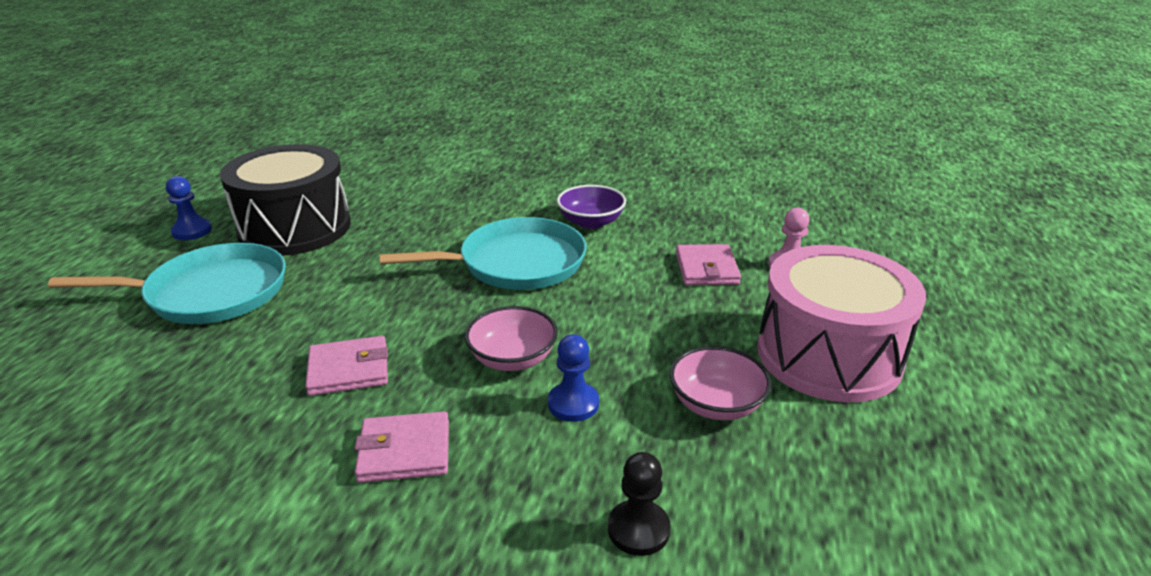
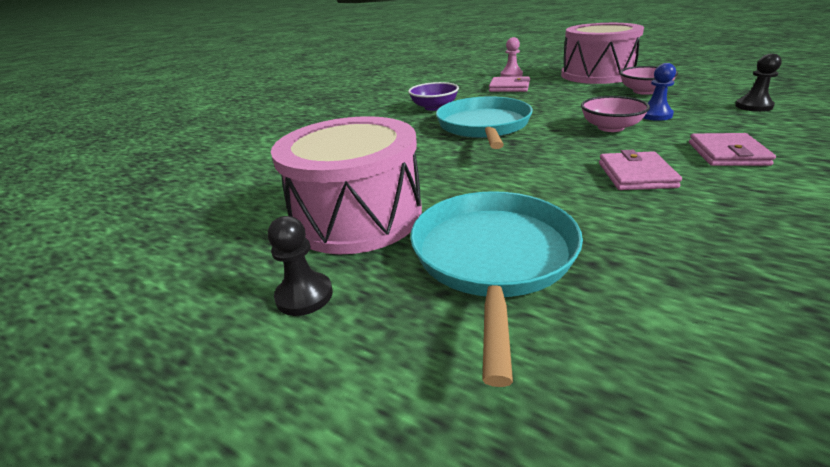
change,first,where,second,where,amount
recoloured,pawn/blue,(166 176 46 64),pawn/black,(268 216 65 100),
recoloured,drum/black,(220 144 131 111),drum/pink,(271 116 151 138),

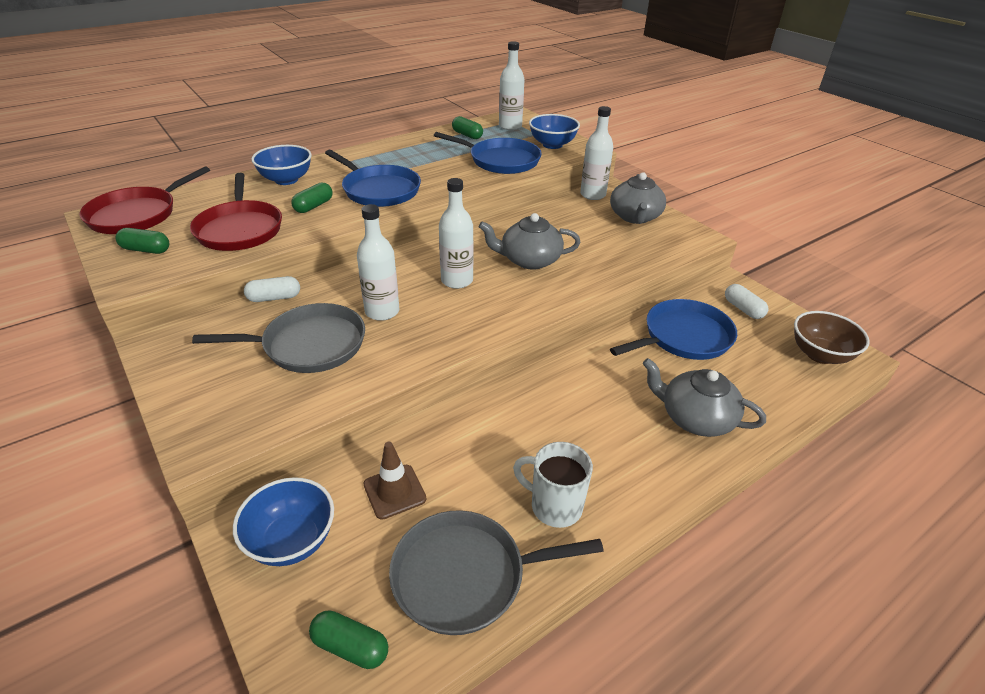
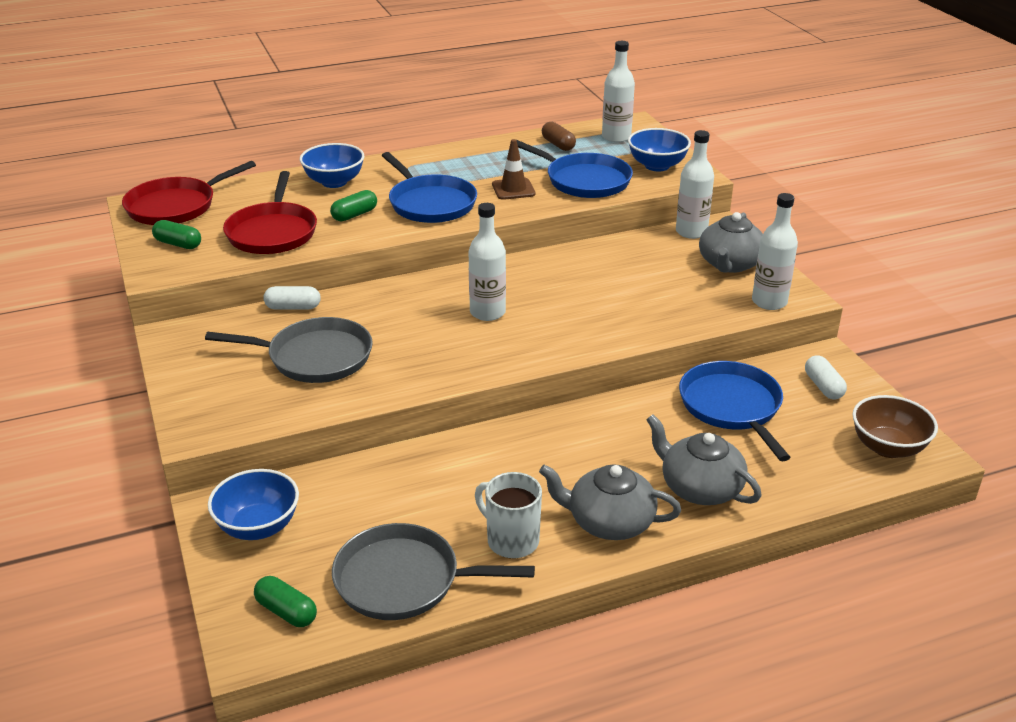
change,first,where,second,where,amount
moved,traffic cone/brown,(363 442 63 78),,(492 139 44 61),
moved,teapot/grey,(479 213 102 57),,(539 464 142 76),
recoloured,capsule/green,(452 116 31 23),capsule/brown,(542 122 34 29),
turned,pan/blue,(610 299 127 61),,(679 361 112 100),90 degrees counterclockwise
moved,bottle/white,(357 204 43 117),,(752 193 46 117),

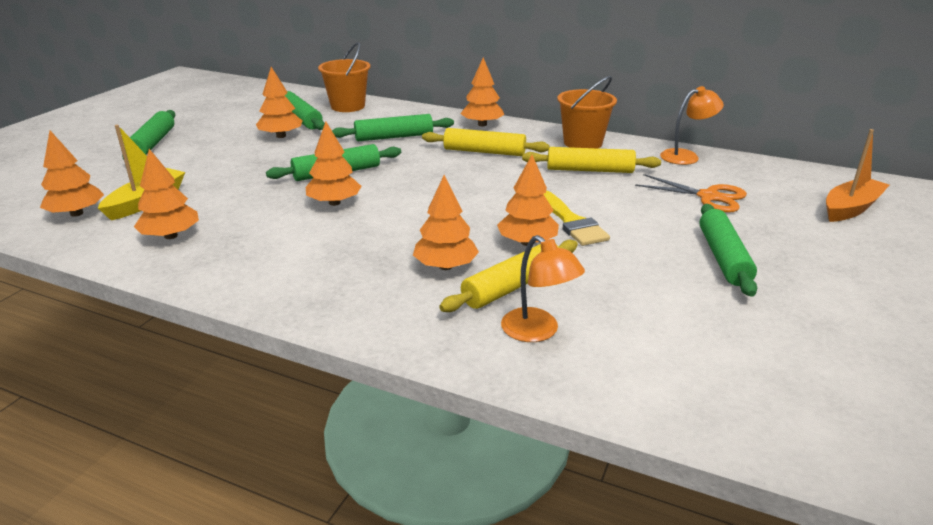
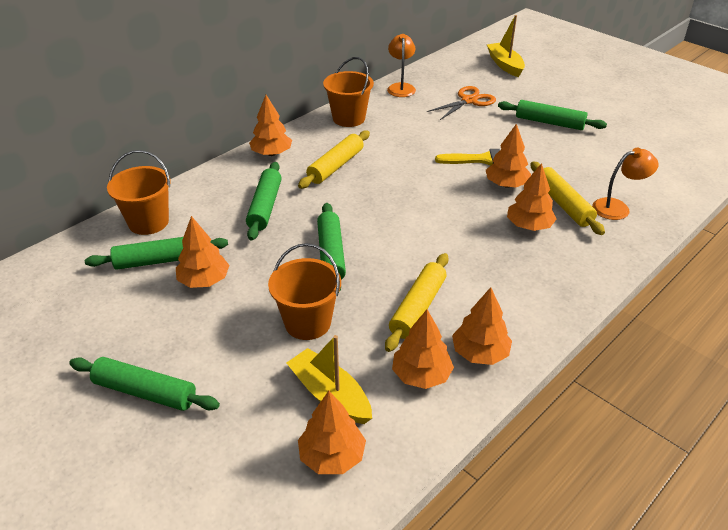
change,first,where,second,where,amount
added,,,bucket/orange,(268 243 73 97),
moved,rolling pin/yellow,(522 147 139 26),,(385 253 64 99),
moved,tree/orange,(306 121 56 85),,(452 287 60 78),
recoloured,boat/orange,(826 129 63 93),boat/yellow,(487 15 38 62),

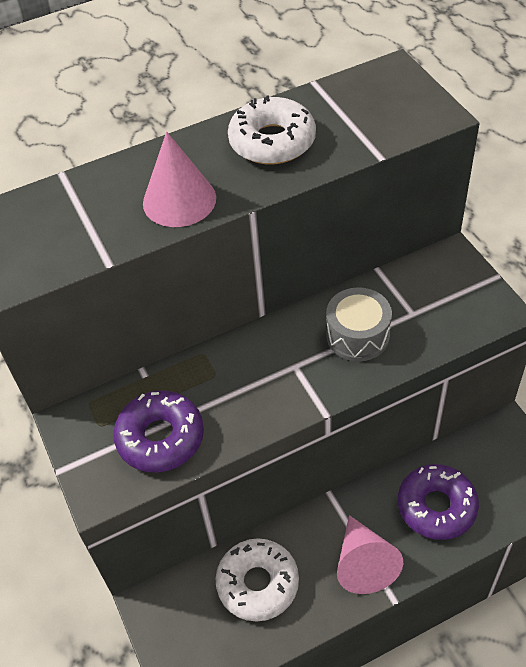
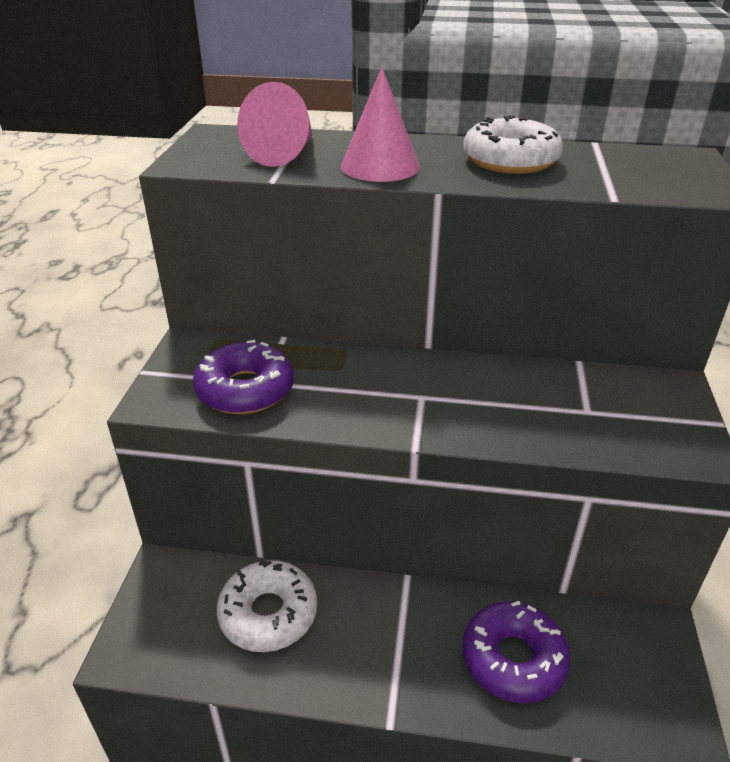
change,first,where,second,where,amount
moved,cone/pink,(337 515 66 79),,(237 82 75 85),
removed,drum/grey,(326 287 66 74),,,

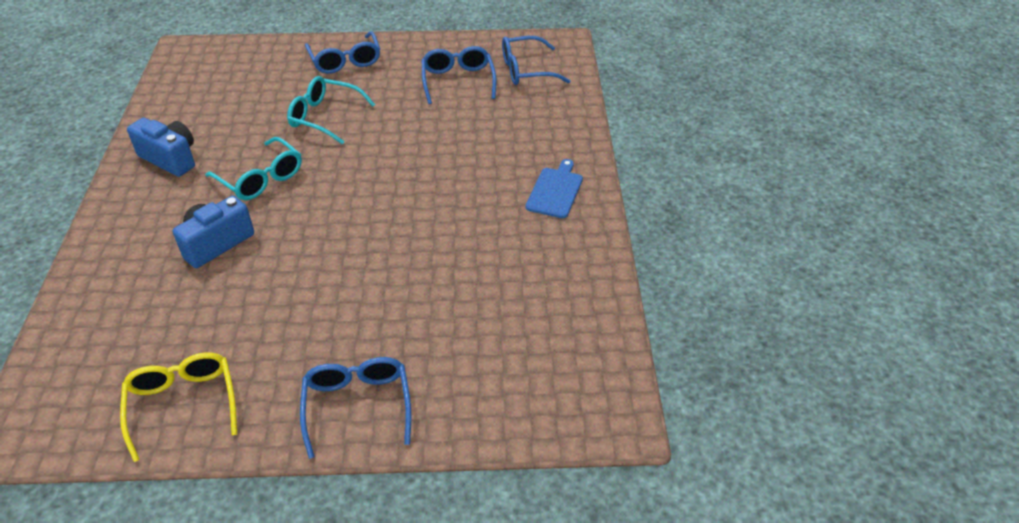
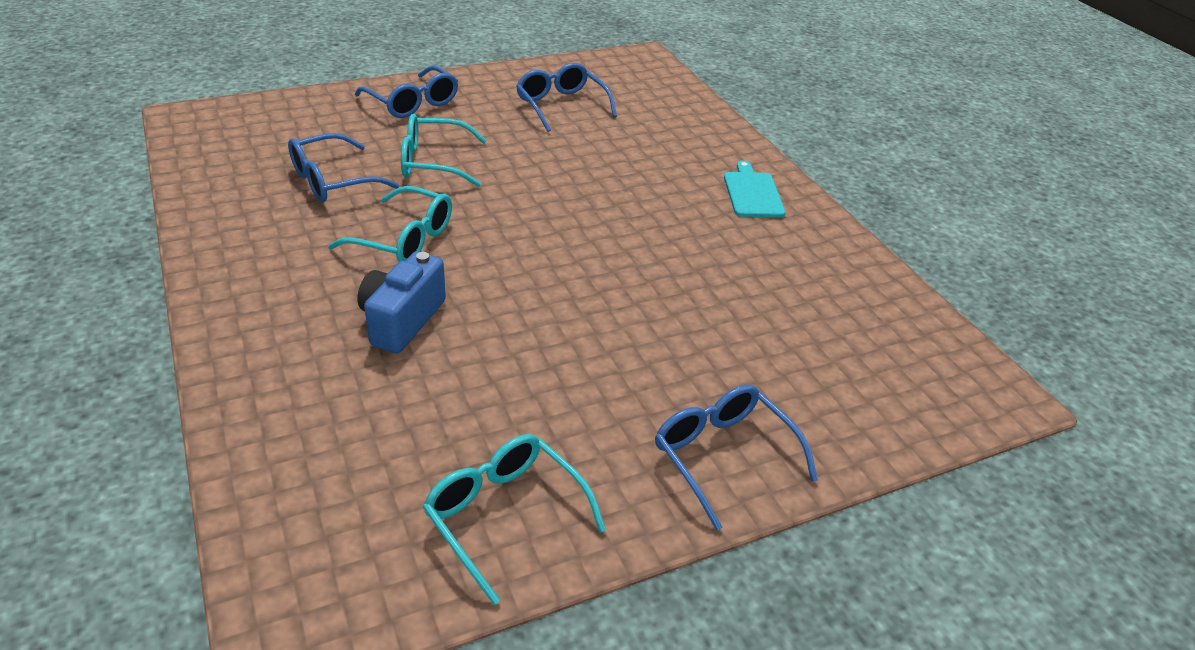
change,first,where,second,where,amount
moved,glasses/blue,(502 36 68 49),,(288 133 112 69),
recoloured,glasses/yellow,(120 352 117 110),glasses/turquoise,(423 434 183 171),
recoloured,cutting board/blue,(525 159 58 59),cutting board/turquoise,(724 160 62 57),
removed,camera/blue,(127 118 68 59),,,

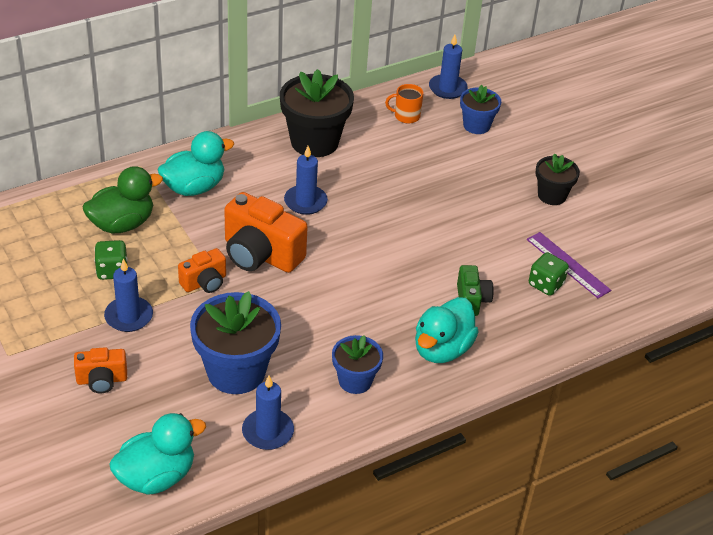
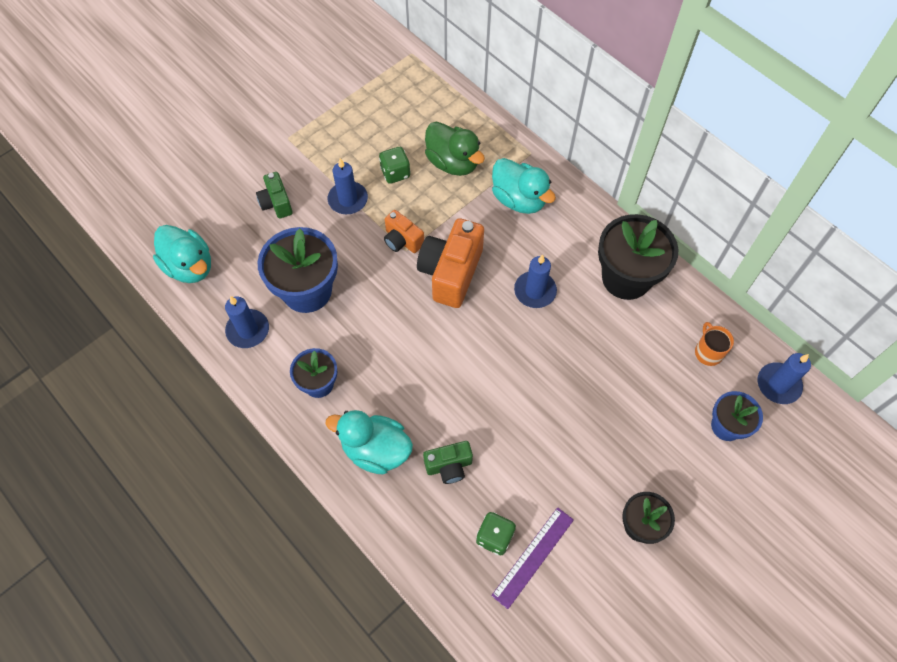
change,first,where,second,where,amount
recoloured,camera/orange,(74 347 53 46),camera/green,(256 172 37 46),

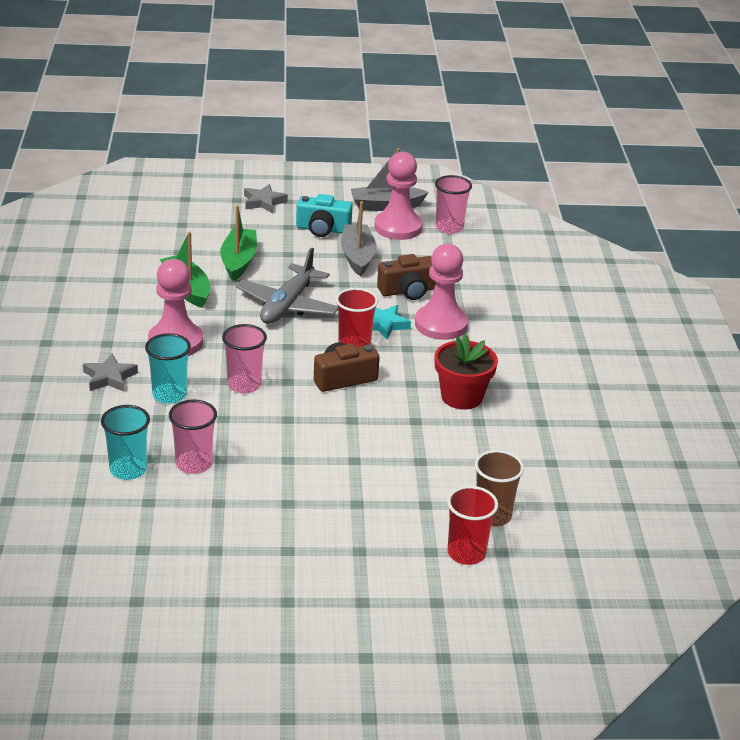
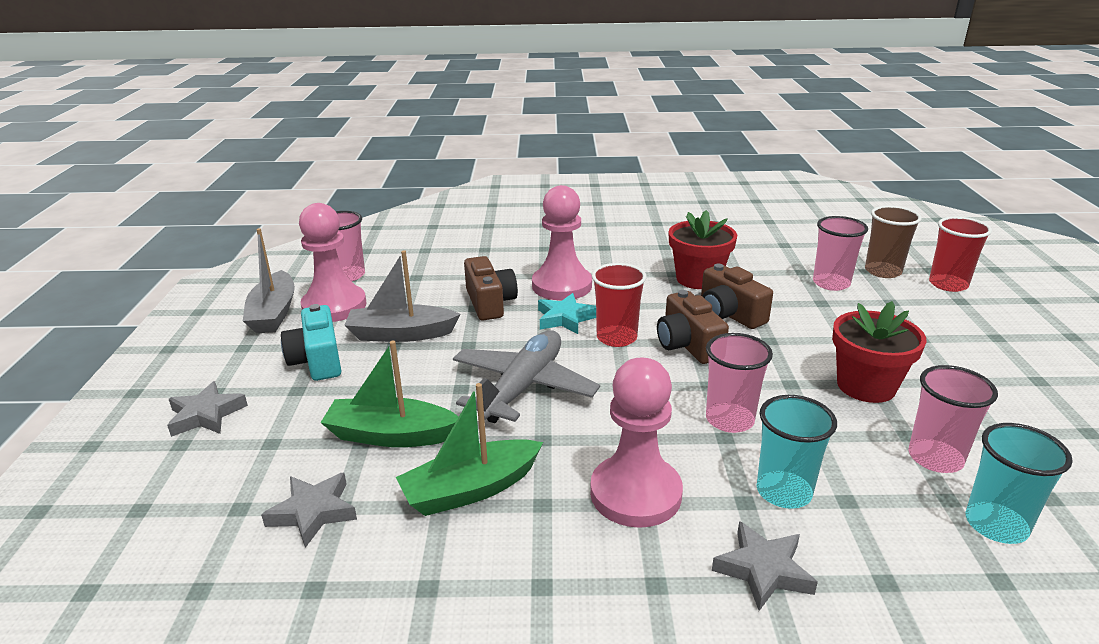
change,first,where,second,where,amount
added,,,star/grey,(261 472 96 76),
turned,camera/turquoise,(296 194 56 43),,(281 304 60 77),150 degrees clockwise
turned,plane/grey,(236 248 102 76),,(453 330 147 93),90 degrees counterclockwise
added,,,camera/brown,(701 264 72 65),
added,,,cup/pink,(813 216 55 75),
added,,,flower pot/red,(832 301 95 102),

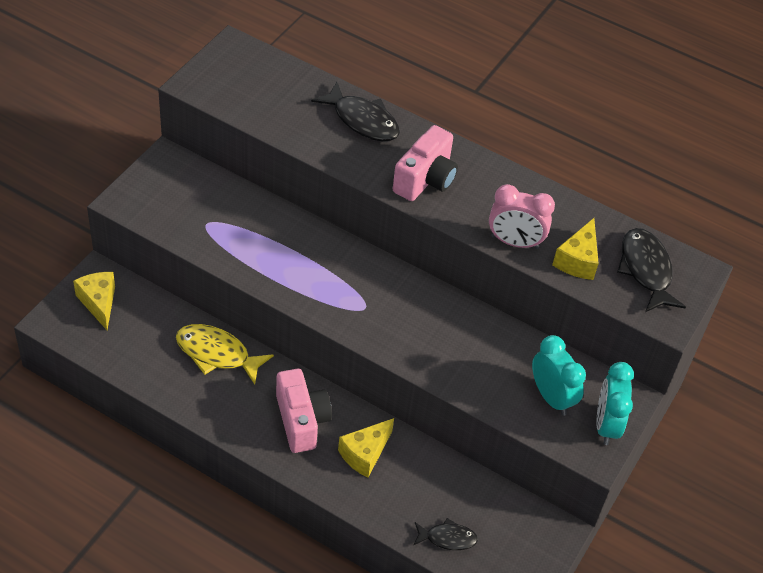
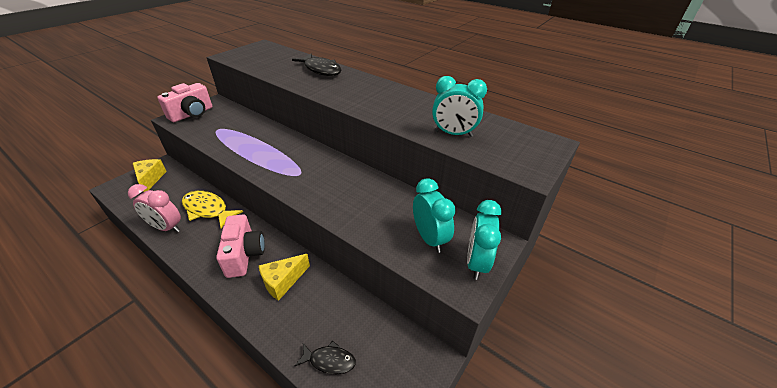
change,first,where,second,where,amount
moved,clock/pink,(489 184 66 65),,(128 184 53 48),
moved,camera/pink,(393 125 65 76),,(157 83 55 39),
replaced,cheese/yellow,(552 218 47 62),clock/turquoise,(432 76 55 61),
removed,fish/black,(617 228 69 84),,,

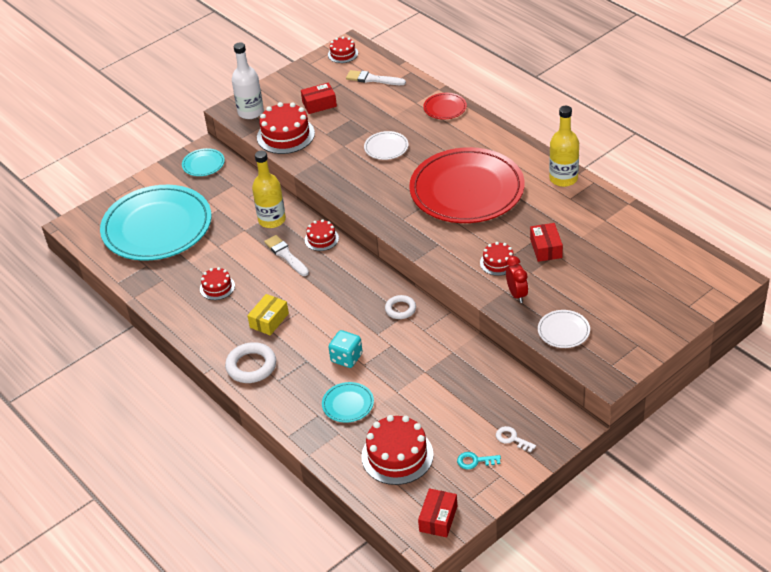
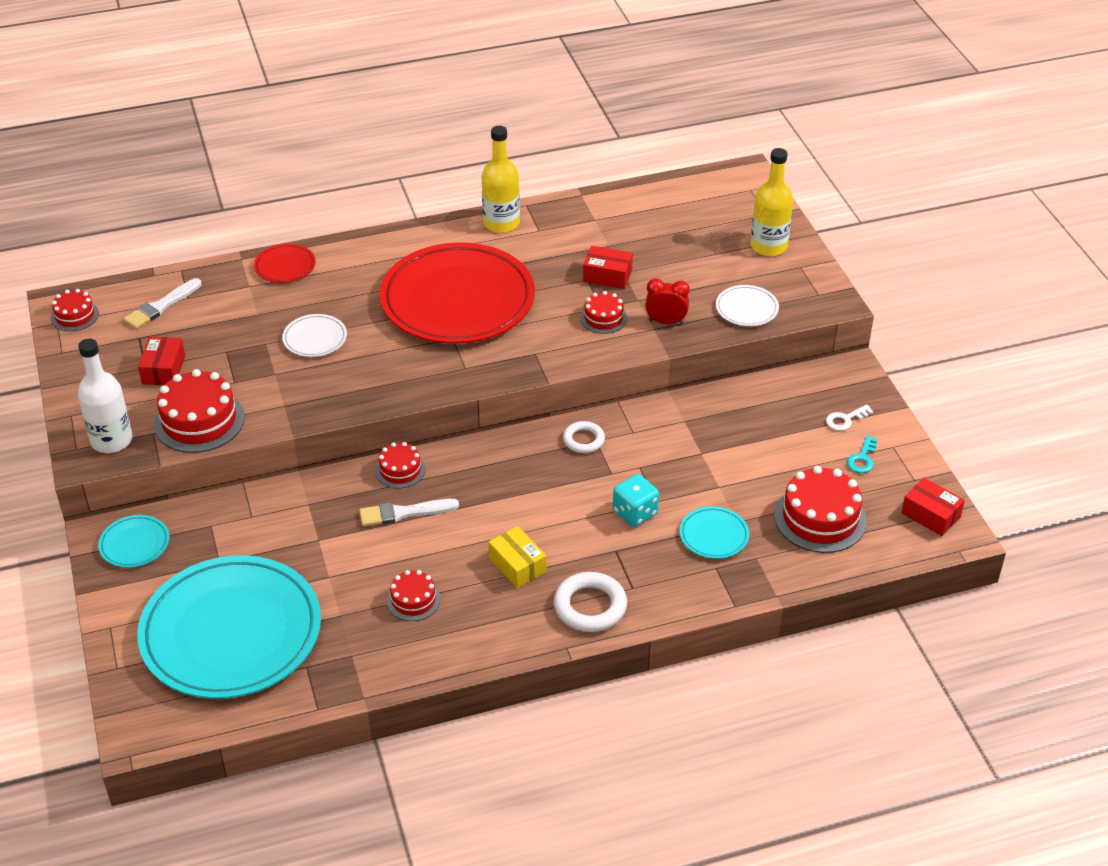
change,first,where,second,where,amount
moved,bottle/yellow,(252 151 34 77),,(751 148 42 108),

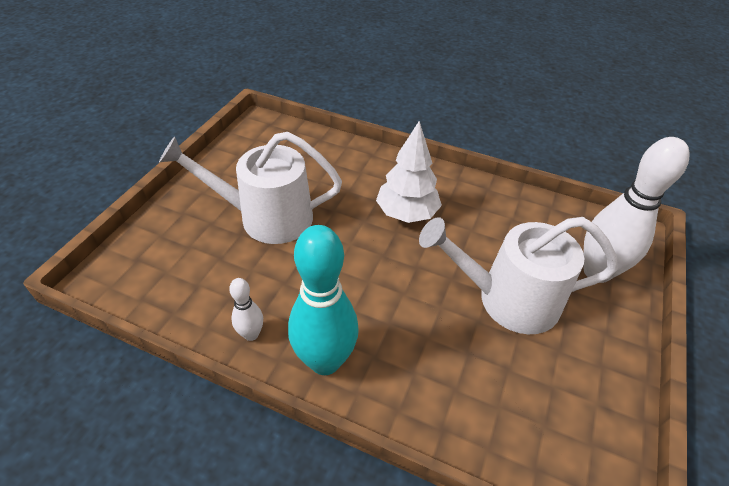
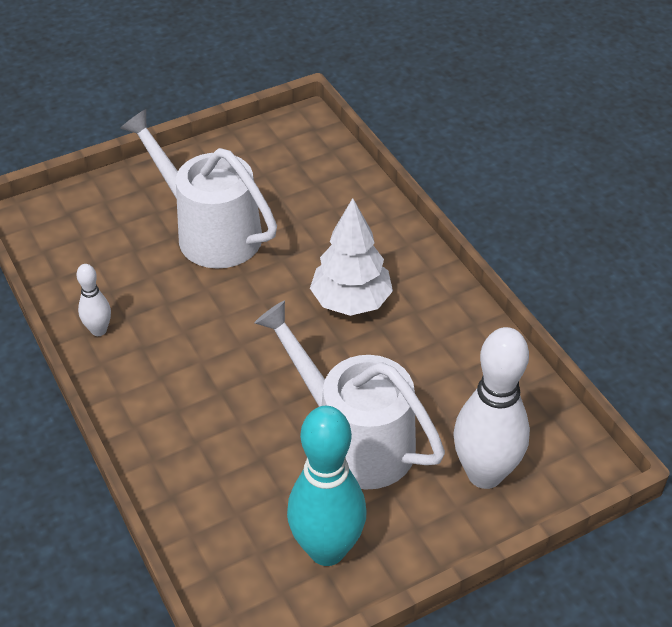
change,first,where,second,where,amount
moved,bowling pin/turquoise,(288 225 71 150),,(287 406 80 160),

